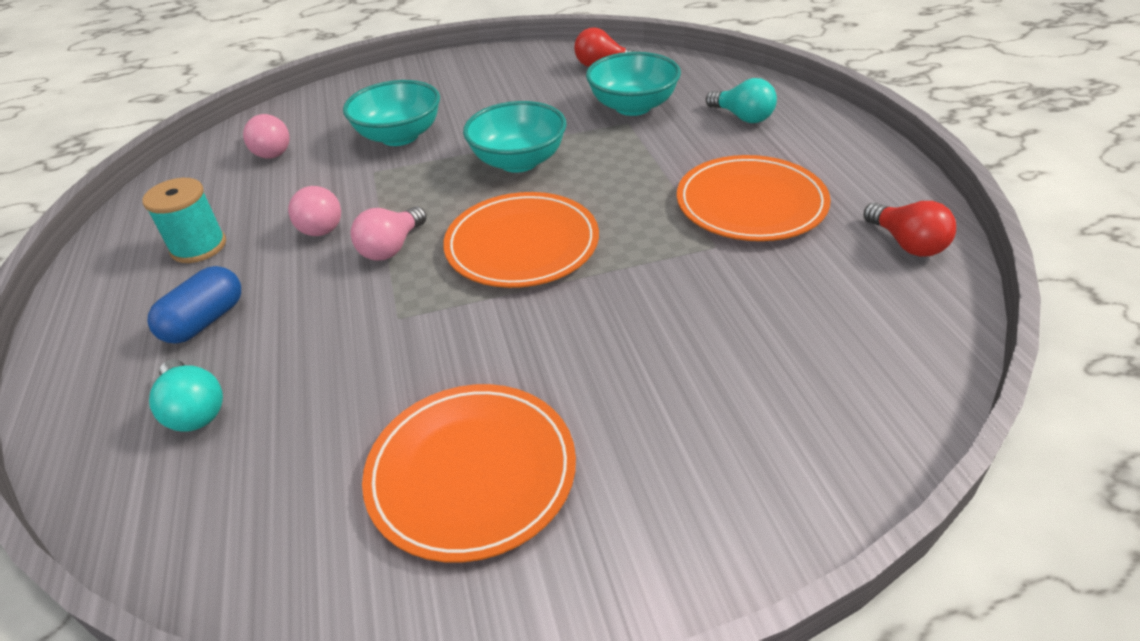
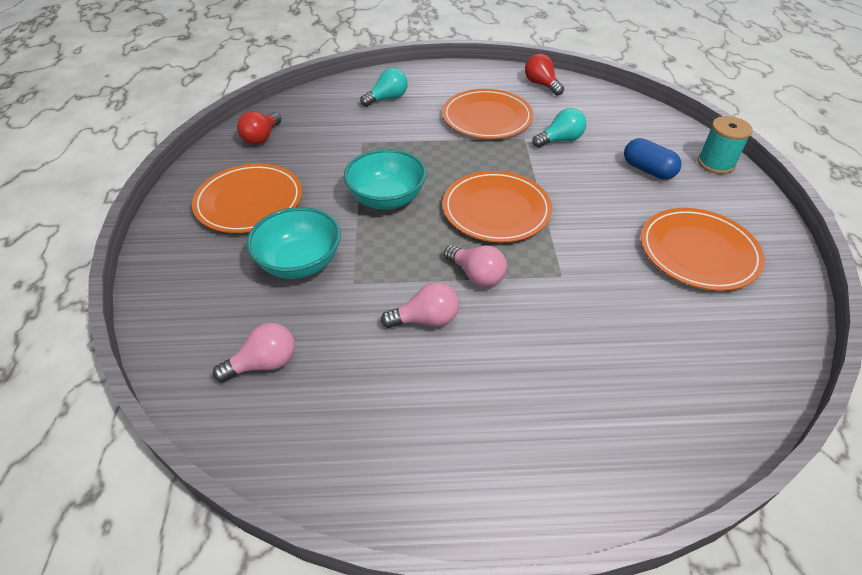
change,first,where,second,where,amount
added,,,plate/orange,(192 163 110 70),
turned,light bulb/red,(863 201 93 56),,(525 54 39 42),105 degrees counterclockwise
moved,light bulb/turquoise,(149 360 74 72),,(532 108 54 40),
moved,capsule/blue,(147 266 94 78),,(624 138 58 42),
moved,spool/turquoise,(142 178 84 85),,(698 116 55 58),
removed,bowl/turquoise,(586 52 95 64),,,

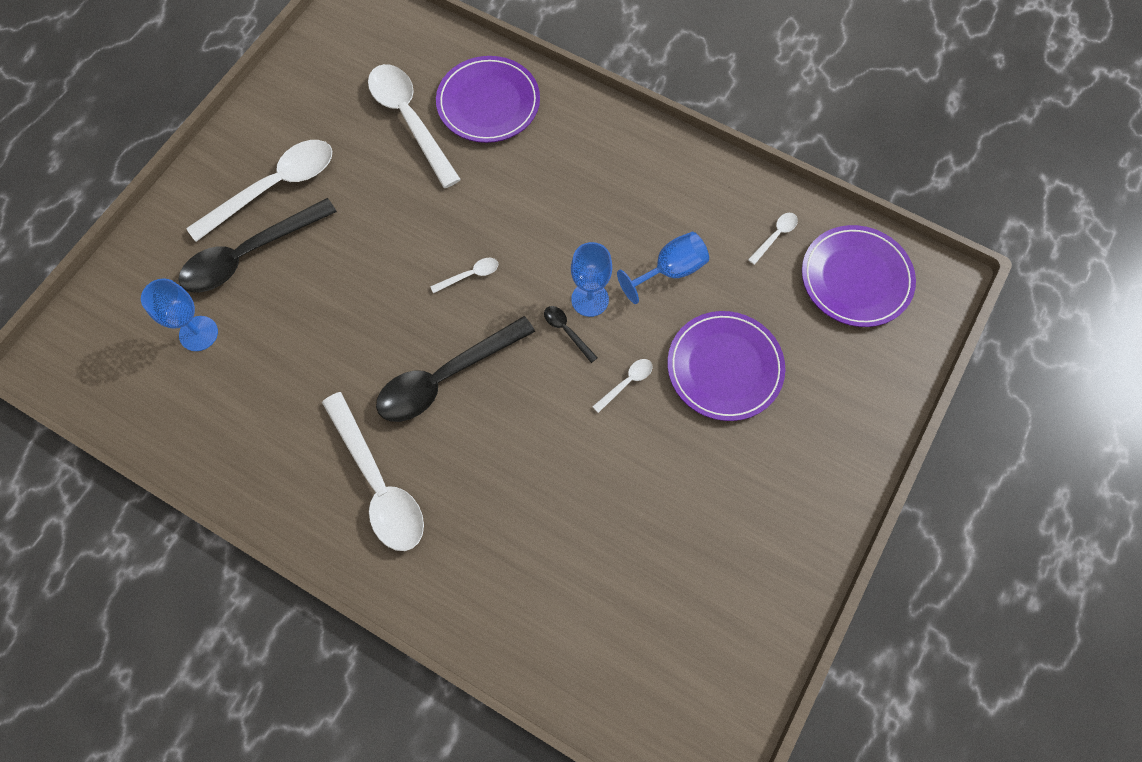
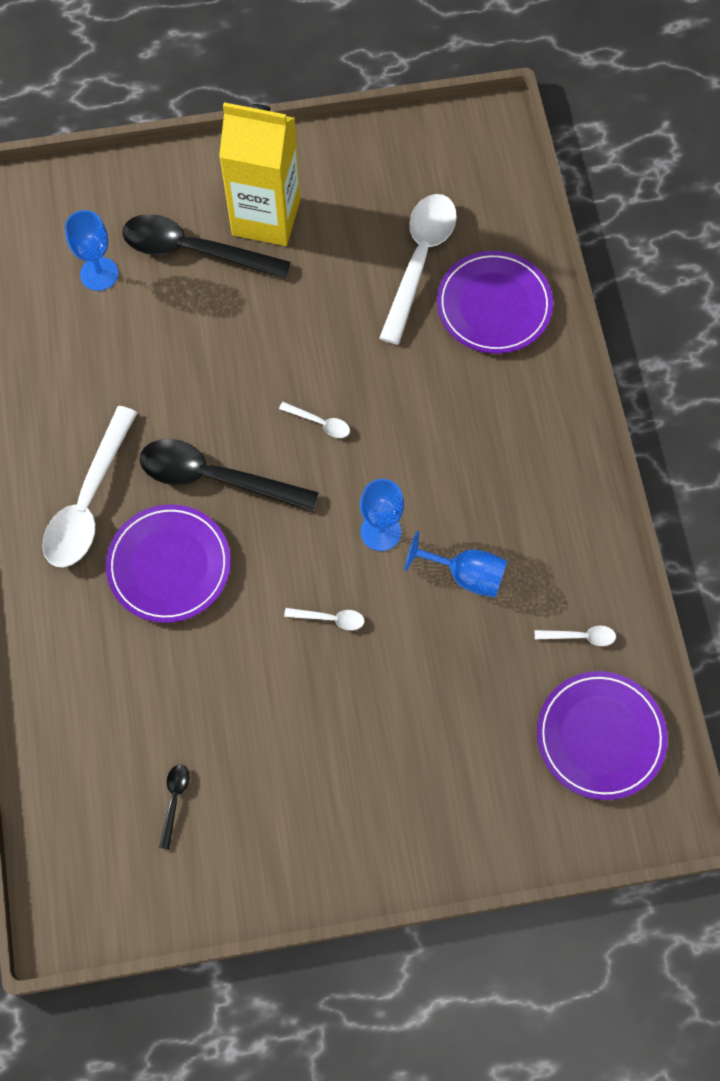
change,first,where,second,where,amount
moved,plate/purple,(667 311 118 110),,(106 504 125 119),
moved,spoon/black,(544 306 54 57),,(159 764 31 85),
replaced,spoon/white,(186 140 146 102),carton/yellow,(219 102 81 144),

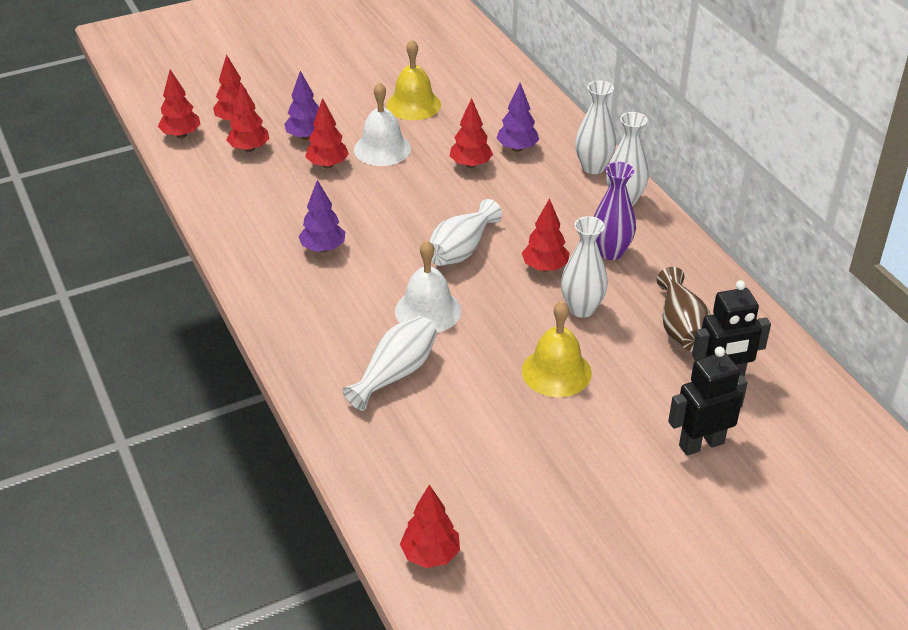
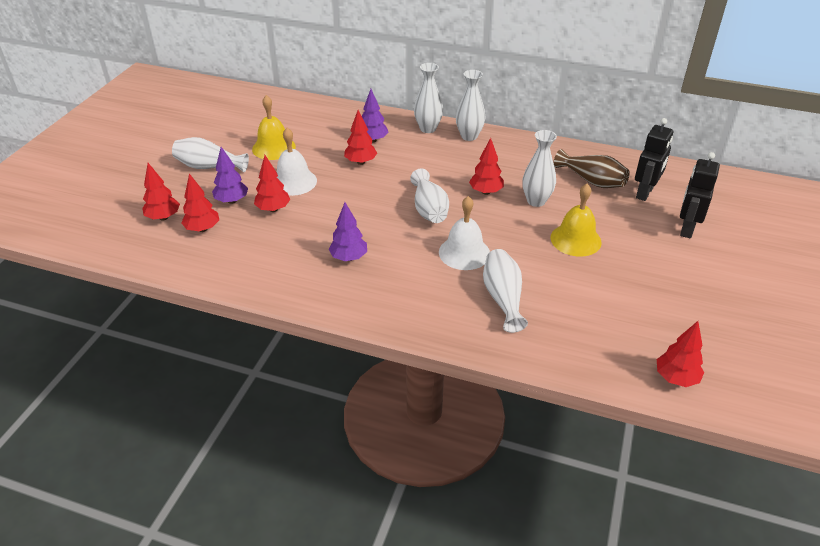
change,first,where,second,where,amount
added,,,vase/white,(172 137 77 35),
removed,tree/red,(158 69 43 69),,,
removed,vase/purple,(594 162 42 98),,,

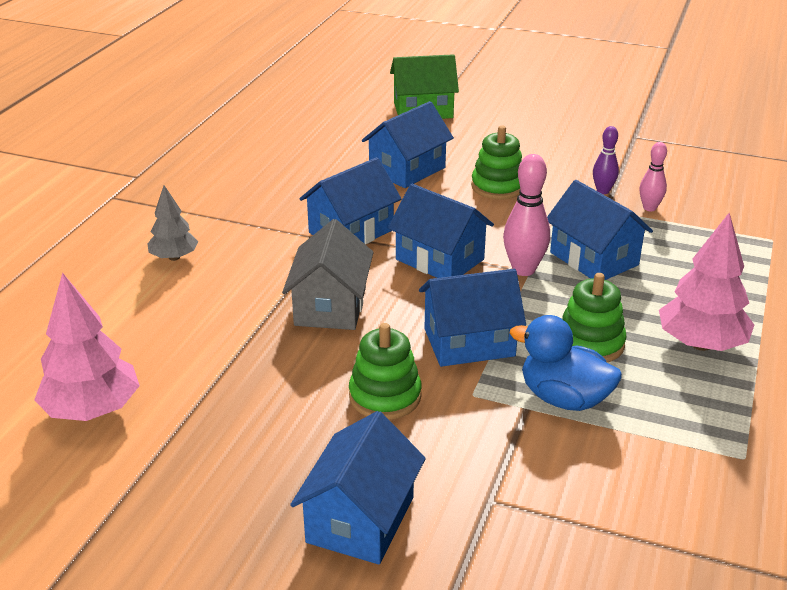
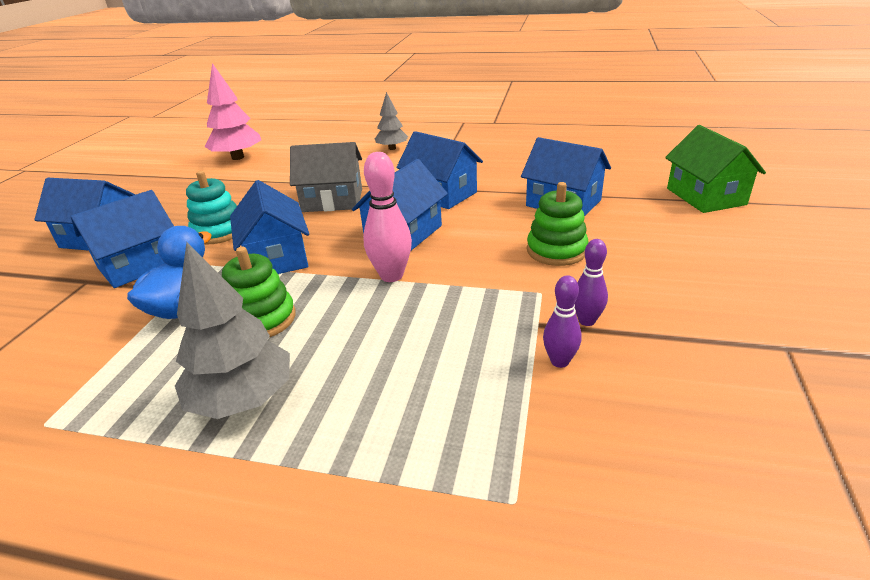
change,first,where,second,where,amount
moved,house/blue,(547 180 106 100),,(71 190 103 98),
recoloured,tree/pink,(659 213 95 138),tree/grey,(175 242 115 177),
recoloured,stacking toy/green,(349 323 73 97),stacking toy/turquoise,(186 171 51 73),
recoloured,bowling pin/pink,(640 142 27 69),bowling pin/purple,(543 275 39 93),

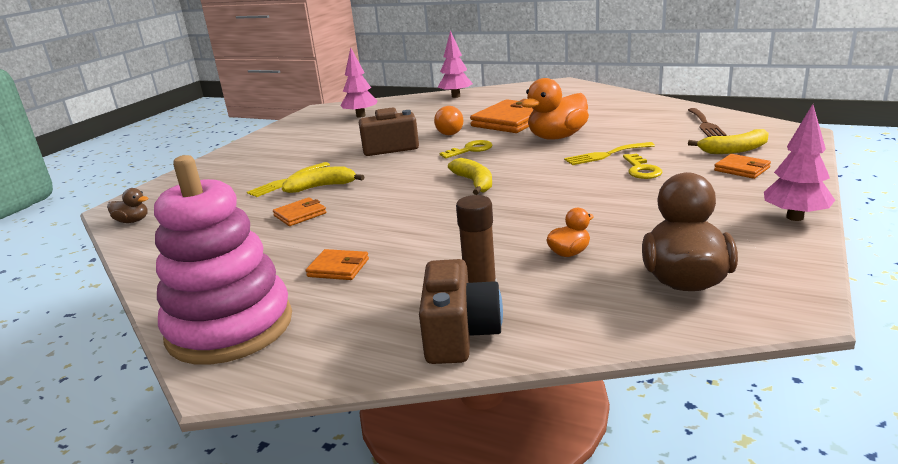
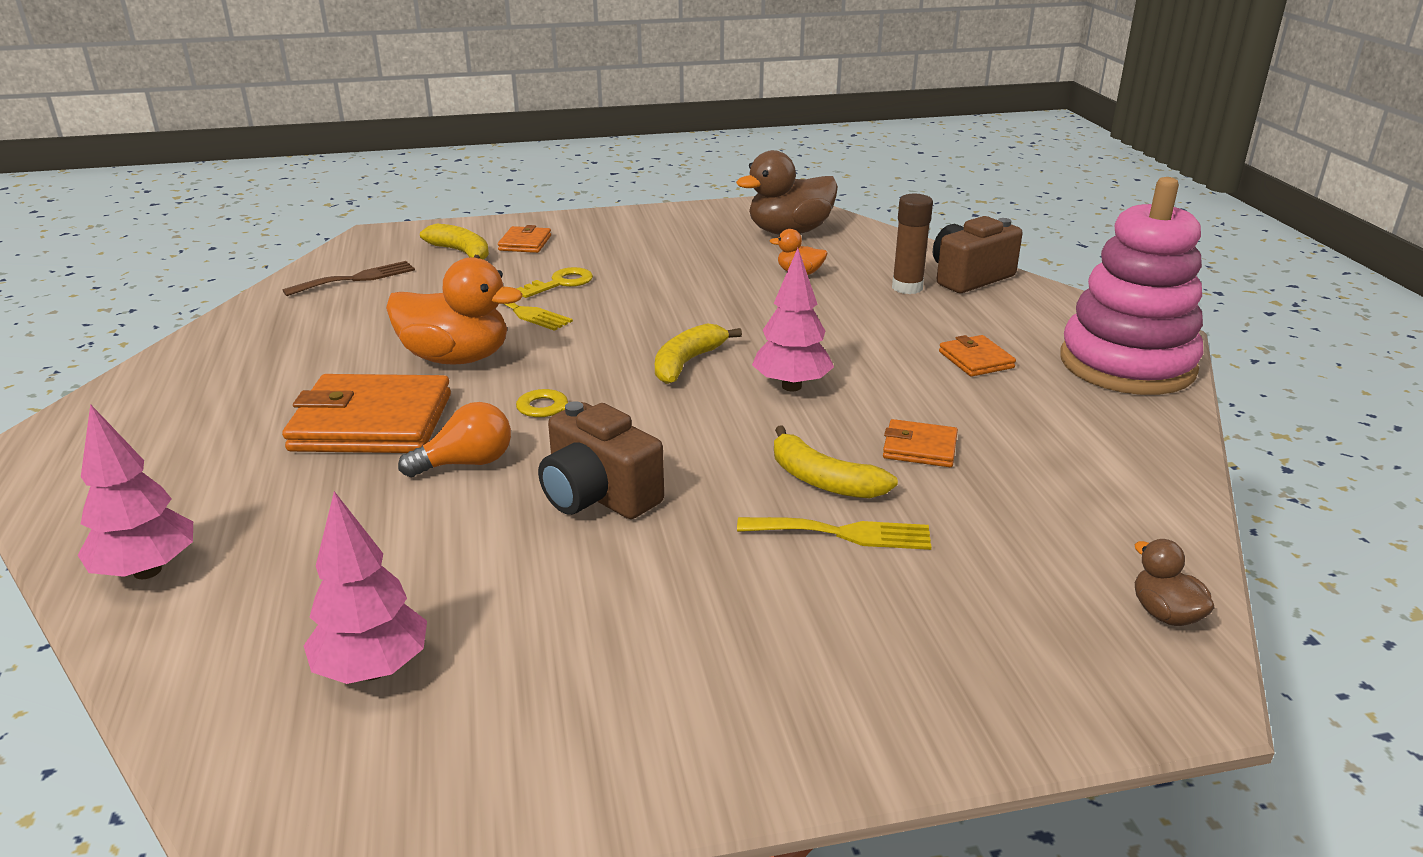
change,first,where,second,where,amount
moved,tree/pink,(764 104 71 117),,(752 248 82 143),

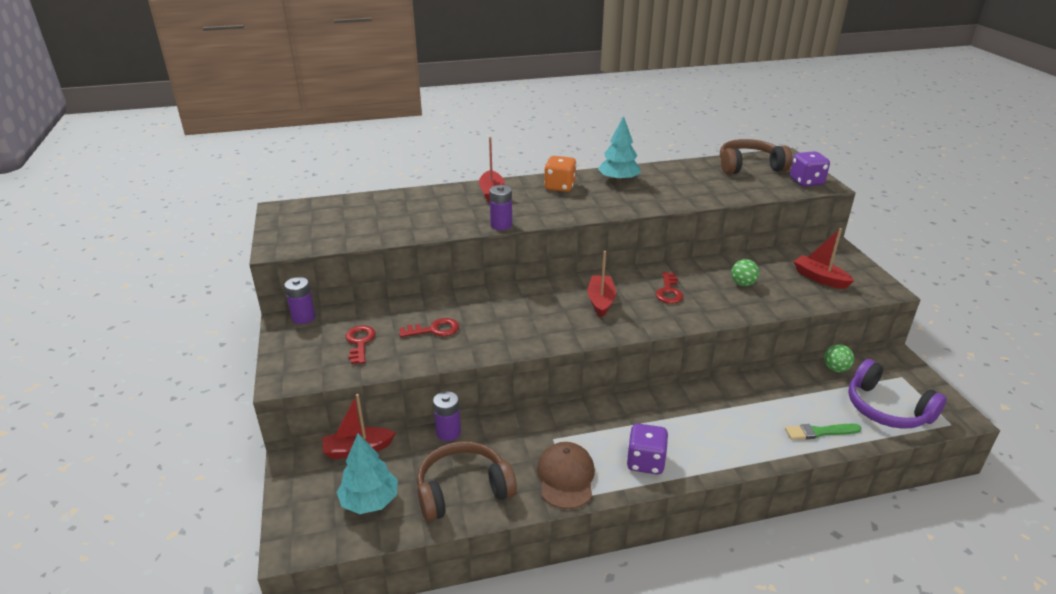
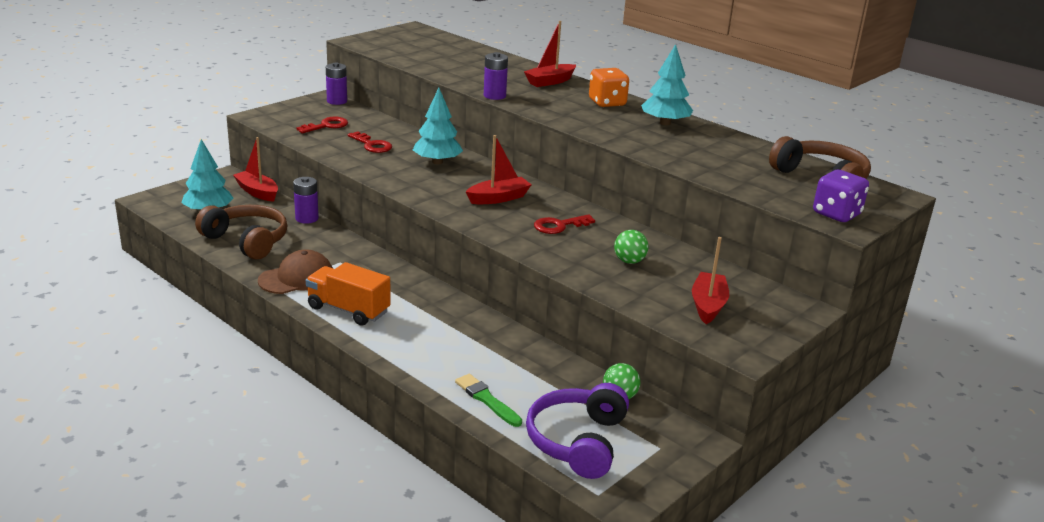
change,first,where,second,where,amount
replaced,dice/purple,(626 424 42 50),truck/orange,(306 262 85 64),
added,,,tree/turquoise,(413 88 50 76),

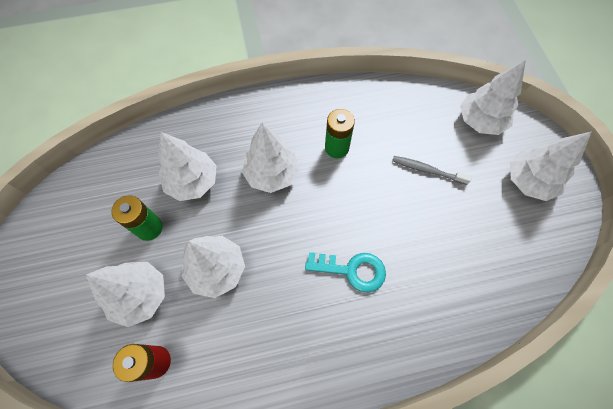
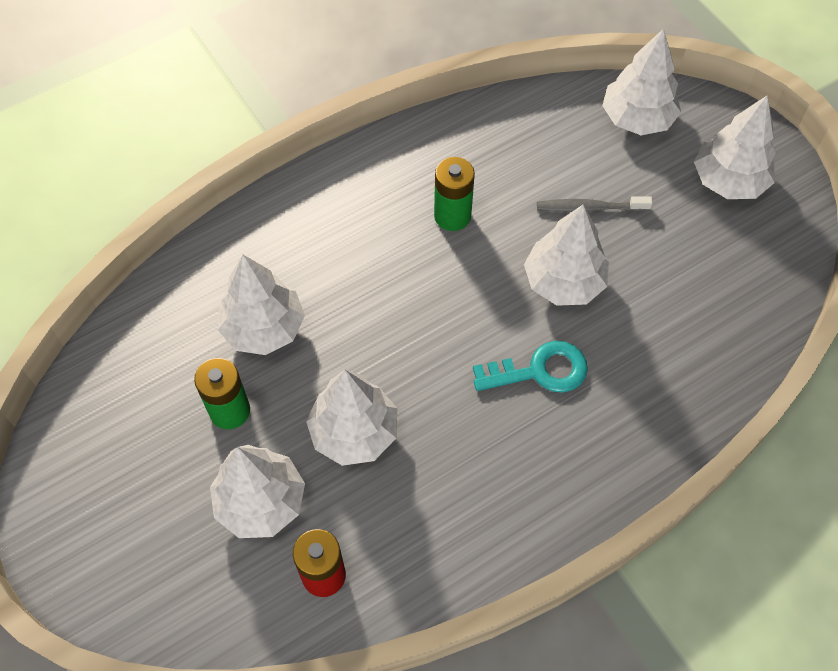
change,first,where,second,where,amount
moved,tree/white,(242 123 57 70),,(524 205 85 101),

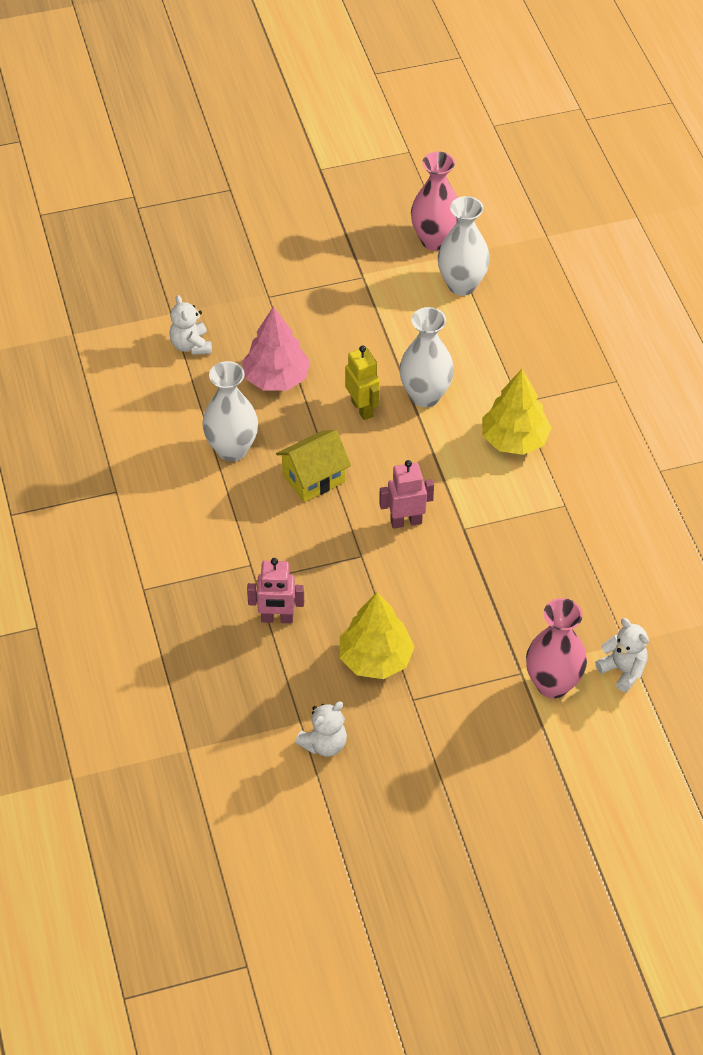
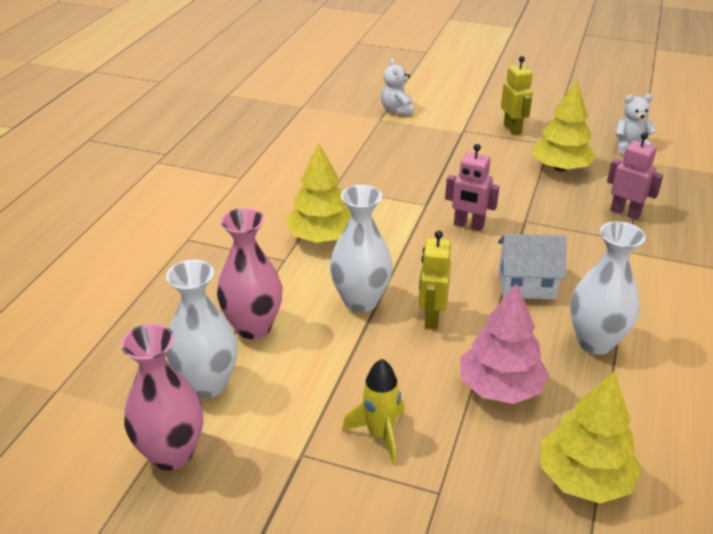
change,first,where,second,where,amount
moved,vase/pink,(526 598 61 100),,(217 208 65 131),
added,,,rocket/yellow,(342 359 63 105),
recoloured,house/yellow,(276 430 75 72),house/white,(498 234 68 66),
added,,,robot/yellow,(501 56 32 79),
replaced,teddy bear/white,(169 295 43 60),tree/yellow,(541 372 101 132),

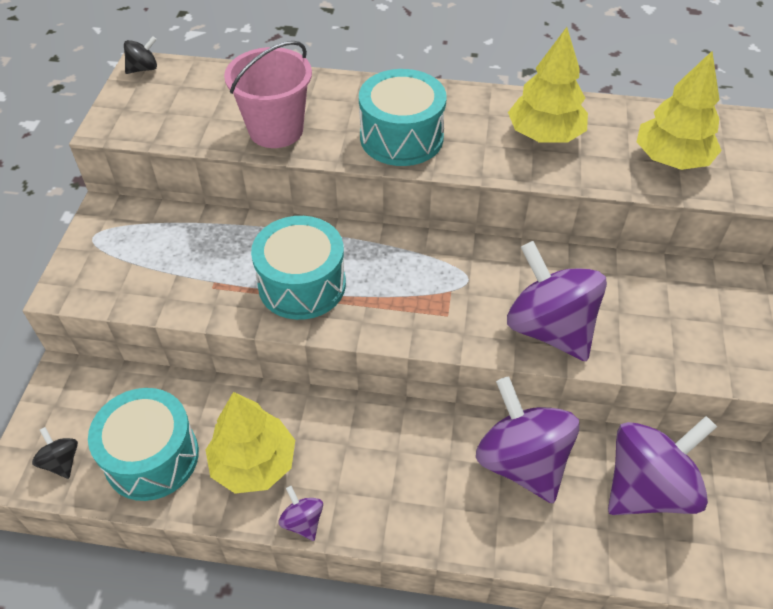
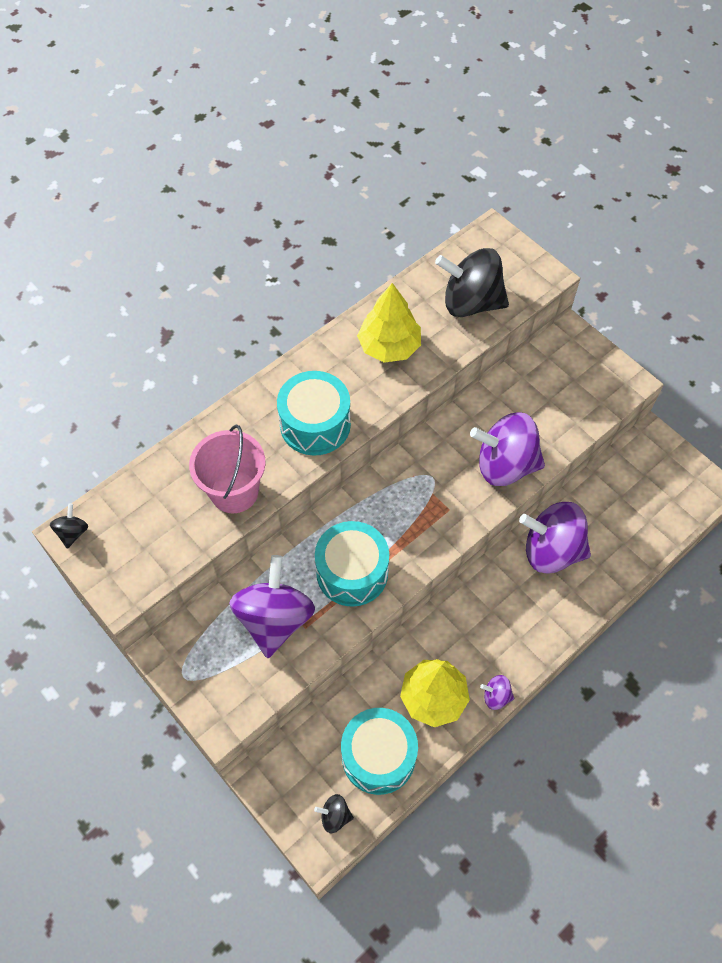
change,first,where,second,where,amount
moved,spinning top/purple,(608 416 109 99),,(229 555 86 103),
replaced,tree/yellow,(637 51 85 119),spinning top/black,(435 248 74 69),

